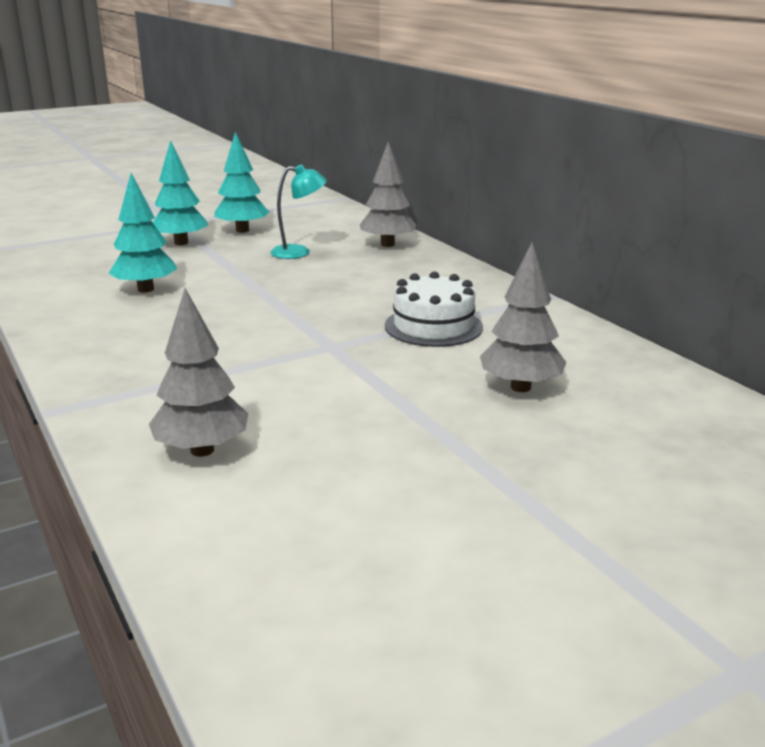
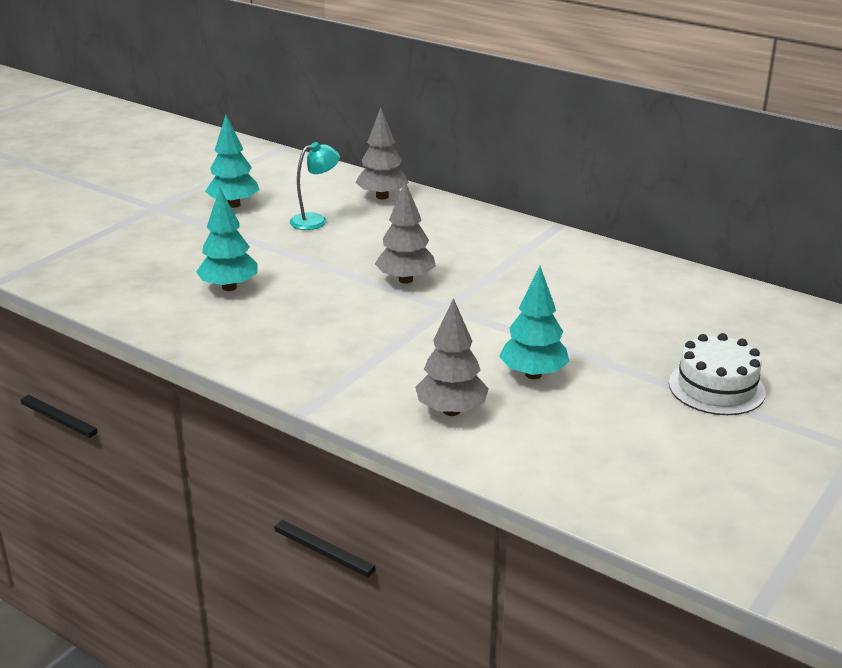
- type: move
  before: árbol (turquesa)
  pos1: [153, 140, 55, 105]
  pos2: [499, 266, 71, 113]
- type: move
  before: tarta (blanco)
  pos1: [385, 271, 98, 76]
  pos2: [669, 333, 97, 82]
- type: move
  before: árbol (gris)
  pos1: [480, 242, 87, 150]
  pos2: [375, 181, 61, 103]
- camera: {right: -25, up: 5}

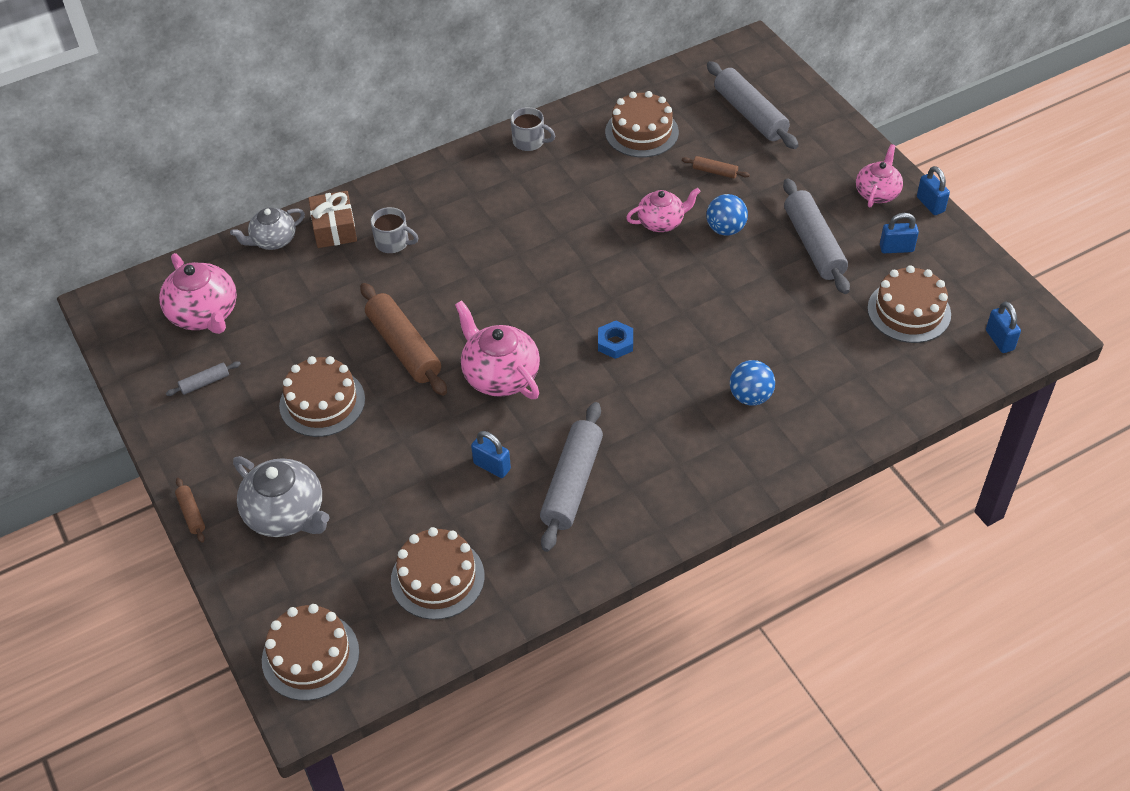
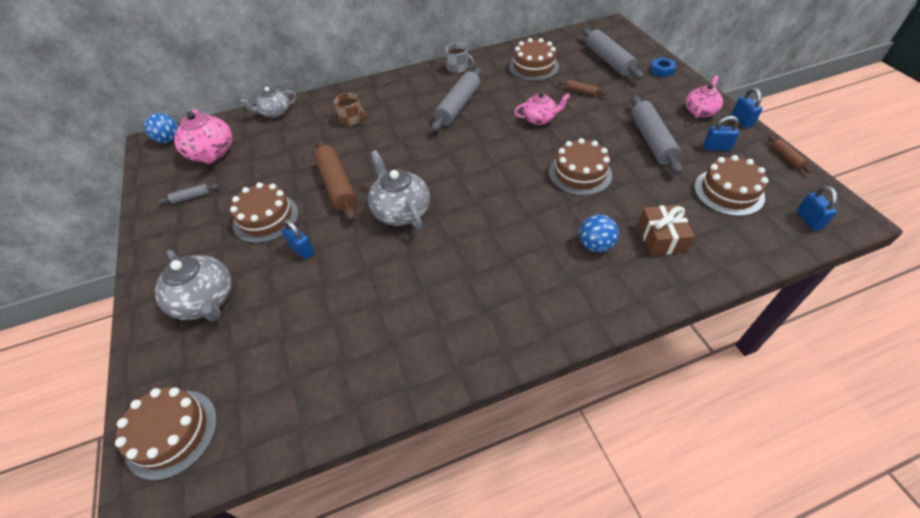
- type: move
  before: rodillo (marrón)
  pos1: [175, 478, 30, 65]
  pos2: [768, 136, 44, 37]
- type: move
  before: regalo (marrón)
  pos1: [308, 191, 49, 57]
  pos2: [638, 205, 57, 51]
- type: recolor
  before: taza (gris)
  after: taza (marrón)
  pos1: [371, 207, 47, 46]
  pos2: [334, 93, 32, 33]
- type: move
  before: tarta (marrón)
  pos1: [391, 527, 94, 93]
  pos2: [549, 138, 63, 58]
- type: recolor
  before: tetera (rosa)
  after: tetera (gris)
  pos1: [455, 301, 85, 98]
  pos2: [368, 150, 62, 80]
- type: move
  before: candado (azul)
  pos1: [471, 431, 40, 47]
  pos2: [282, 219, 32, 40]
- type: move
  before: rodillo (gris)
  pos1: [540, 402, 63, 150]
  pos2: [431, 68, 51, 64]
- type: move
  before: tuerca (azul)
  pos1: [598, 321, 35, 38]
  pos2: [651, 57, 25, 20]
- type: move
  before: pelota (azul)
  pos1: [706, 194, 42, 42]
  pos2: [144, 113, 34, 30]
- camera: {right: 10, up: 0}

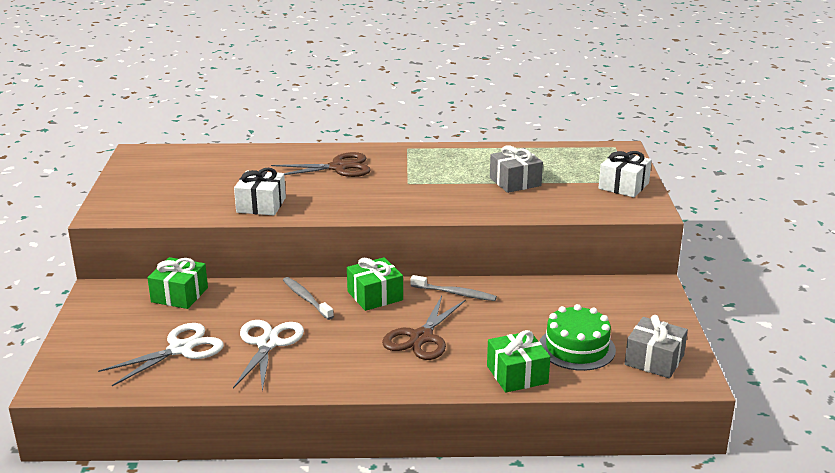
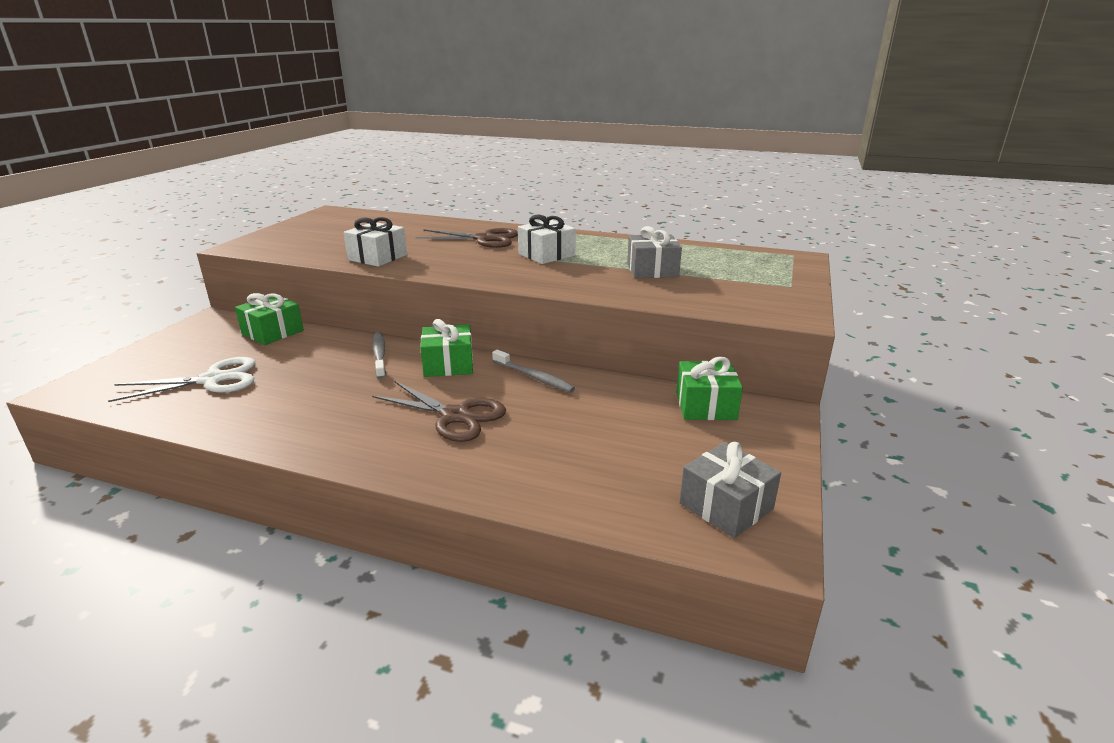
- type: delete
  before: tijeras (blanco)
  pos1: [233, 320, 71, 72]
- type: rotate
  before: tijeras (marrón)
  pos1: [382, 296, 84, 64]
  pos2: [372, 381, 134, 61]
  turn: -105
- type: move
  before: regalo (verde)
  pos1: [487, 330, 63, 63]
  pos2: [676, 357, 67, 63]
- type: delete
  before: tarta (verde)
  pos1: [539, 304, 77, 67]
- type: move
  before: regalo (blanco)
  pos1: [599, 151, 53, 46]
  pos2: [518, 214, 58, 50]
- camera: {right: 20, up: 0}

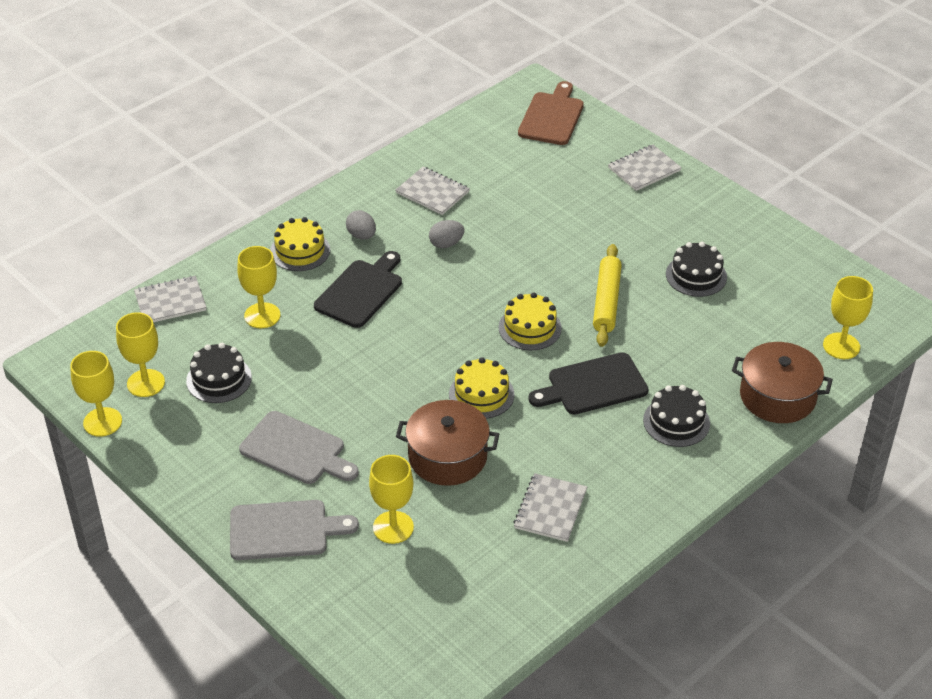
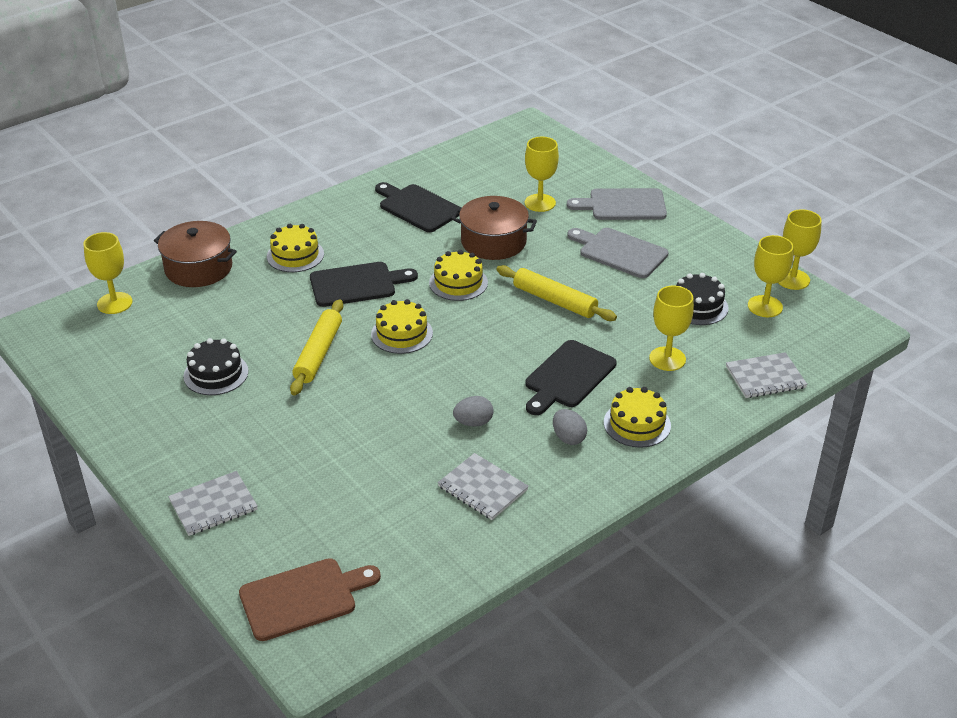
- type: replace
  before: cuaderno (gris)
  after: tabla de cortar (negro)
  pos1: [514, 473, 73, 69]
  pos2: [375, 182, 87, 50]
- type: rotate
  before: tabla de cortar (marrón)
  pos1: [518, 81, 66, 64]
  pos2: [239, 558, 142, 83]
  turn: -135
- type: recolor
  before: tarta (negro)
  after: tarta (amarillo)
  pos1: [643, 385, 67, 62]
  pos2: [267, 224, 57, 48]
- type: insert
  after: rodillo (amarillo)
  pos2: [497, 265, 120, 56]
- camera: {right: -175, up: -5}

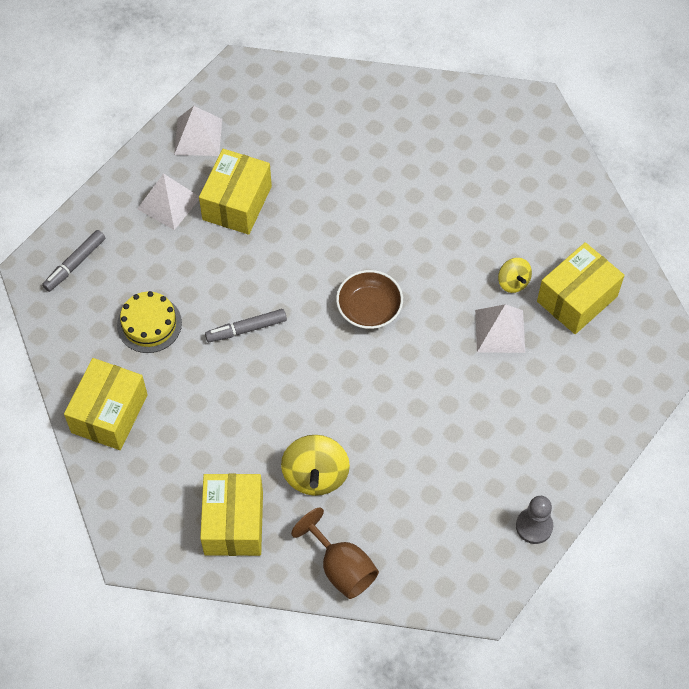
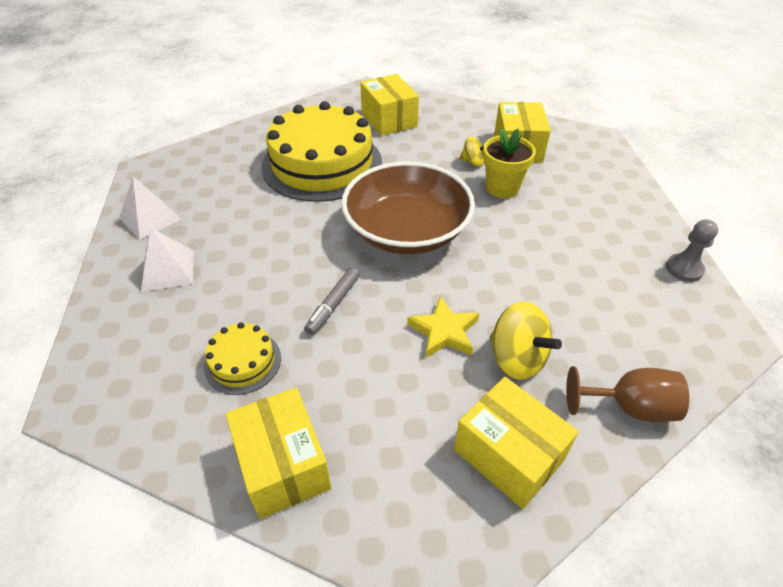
- type: delete
  before: rotulador (gris)
  pos1: [42, 230, 63, 62]
- type: move
  before: caja (amarillo)
  pos1: [199, 149, 73, 86]
  pos2: [360, 74, 59, 62]
- type: resize
  before: cuenco (marrón)
  pos1: [336, 270, 67, 59]
  pos2: [341, 162, 134, 92]
  scale: 2.0
- type: replace
  before: pirámide (blanco)
  after: maceta (amarillo)
  pos1: [475, 304, 50, 49]
  pos2: [483, 128, 53, 70]
- type: insert
  after: tarta (amarillo)
  pos2: [261, 101, 121, 101]
- type: insert
  after: estrella (amarillo)
  pos2: [407, 296, 72, 62]
- camera: {right: -45, up: -15}

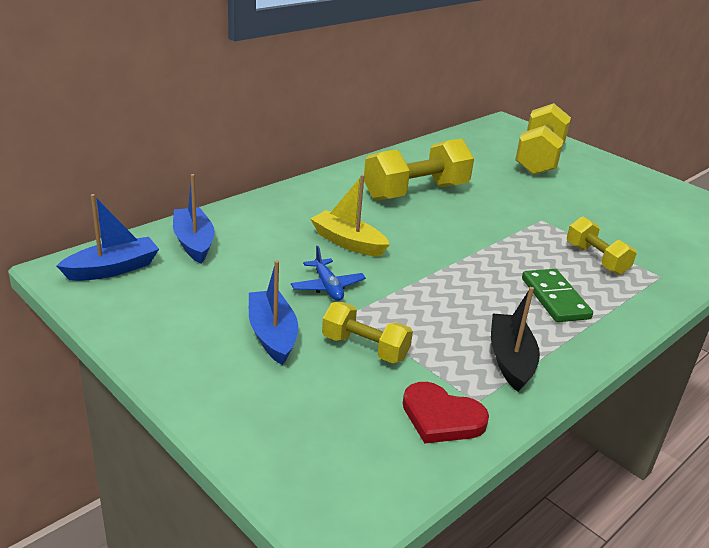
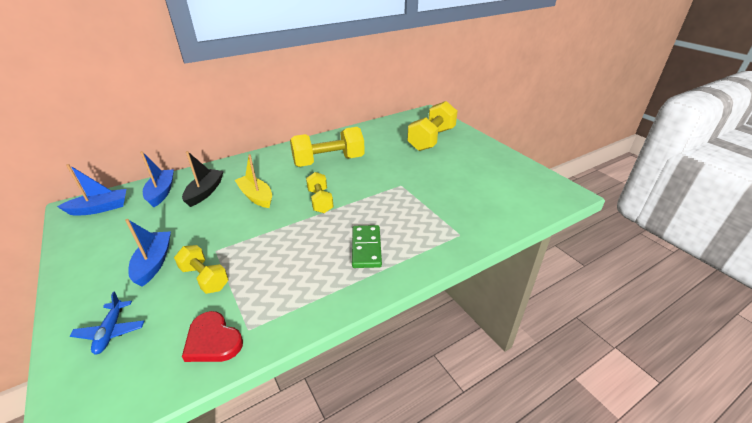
- type: move
  before: avión (azul)
  pos1: [291, 246, 75, 55]
  pos2: [70, 292, 74, 62]
- type: move
  before: barco (negro)
  pos1: [491, 287, 49, 105]
  pos2: [182, 151, 42, 56]
- type: move
  before: mancuerna (amarillo)
  pos1: [567, 217, 70, 58]
  pos2: [306, 172, 28, 41]
- camera: {right: 15, up: 5}

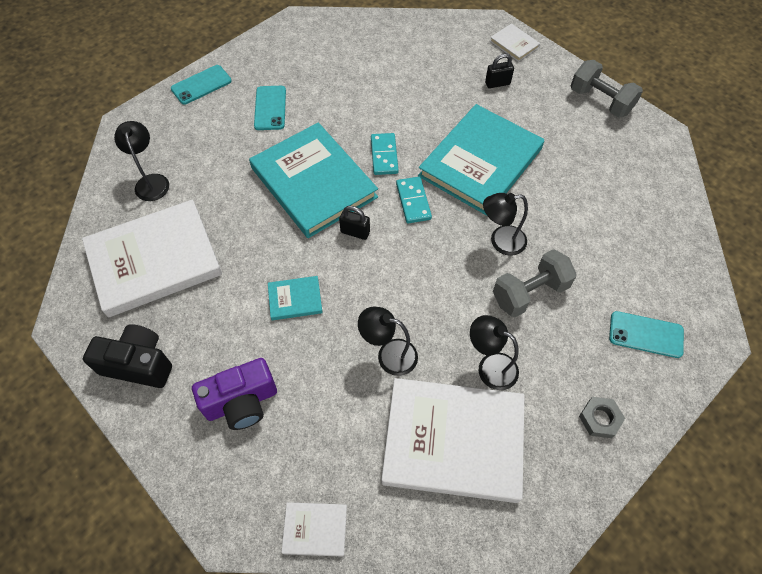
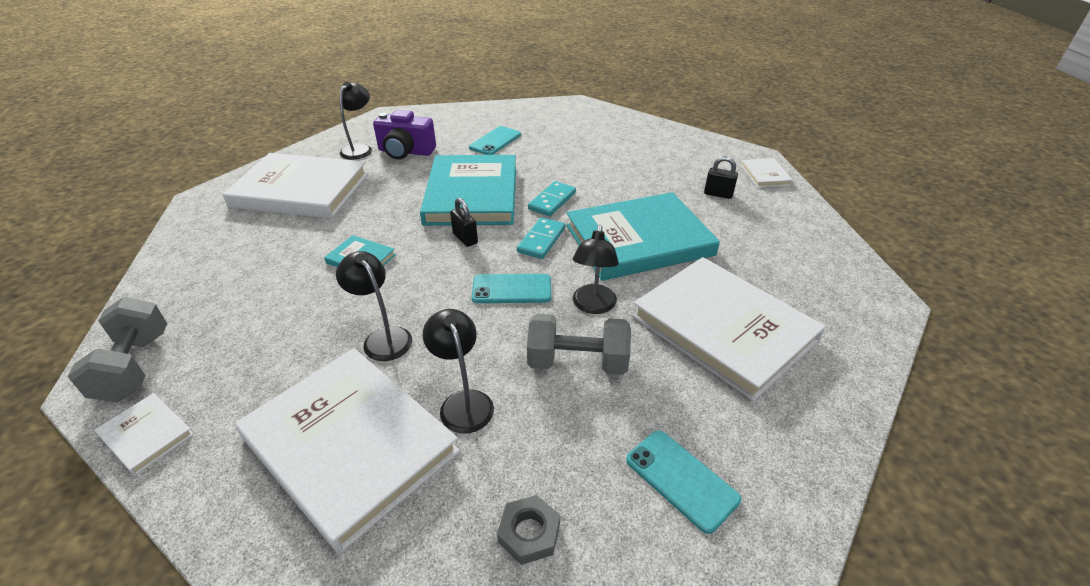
- type: delete
  before: cámara (negro)
  pos1: [83, 324, 89, 64]
- type: move
  before: móvil (turquesa)
  pos1: [171, 65, 61, 40]
  pos2: [472, 274, 80, 29]
- type: move
  before: cámara (morado)
  pos1: [192, 358, 85, 72]
  pos2: [373, 110, 63, 49]
- type: rotate
  before: lámpara (negro)
  pos1: [483, 193, 45, 63]
  pos2: [573, 225, 46, 89]
  turn: -105
- type: move
  before: mancuerna (gris)
  pos1: [571, 60, 72, 58]
  pos2: [68, 297, 99, 105]
- type: insert
  after: libro (blanco)
  pos2: [632, 257, 193, 144]
- camera: {right: 35, up: -20}

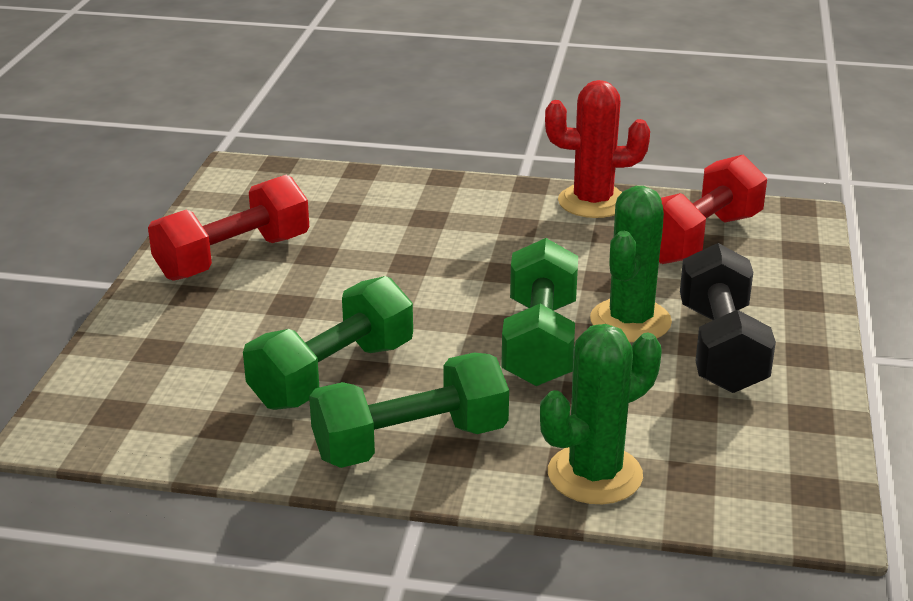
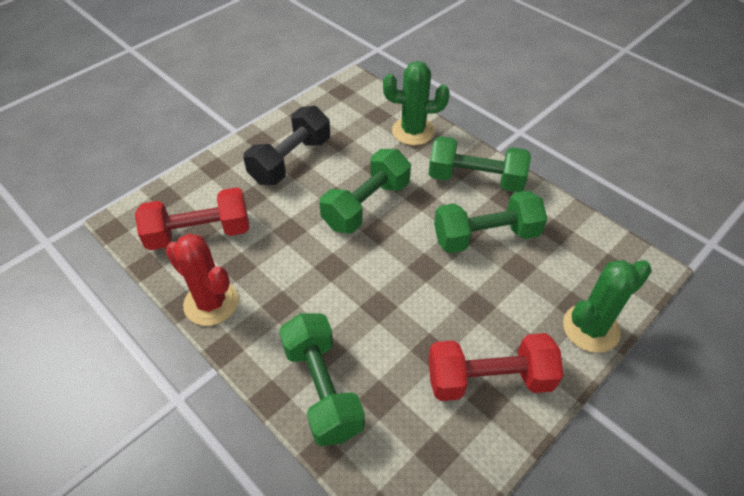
- type: move
  before: cactus (verde)
  pos1: [590, 186, 82, 156]
  pos2: [563, 260, 89, 93]
- type: insert
  after: mancuerna (verde)
  pos2: [279, 313, 86, 133]
- camera: {right: -145, up: 20}

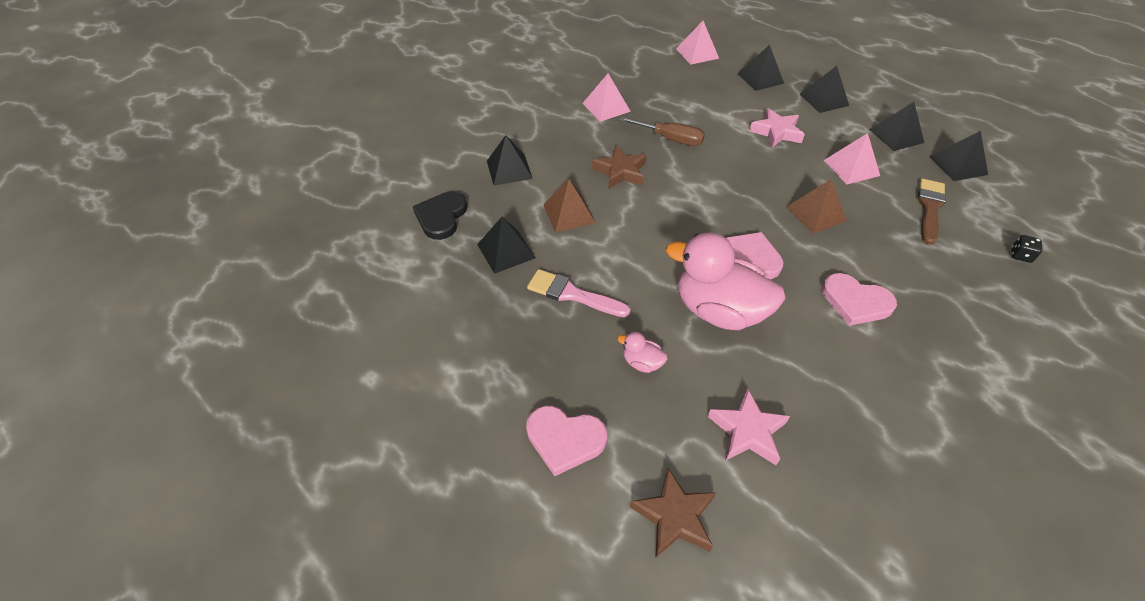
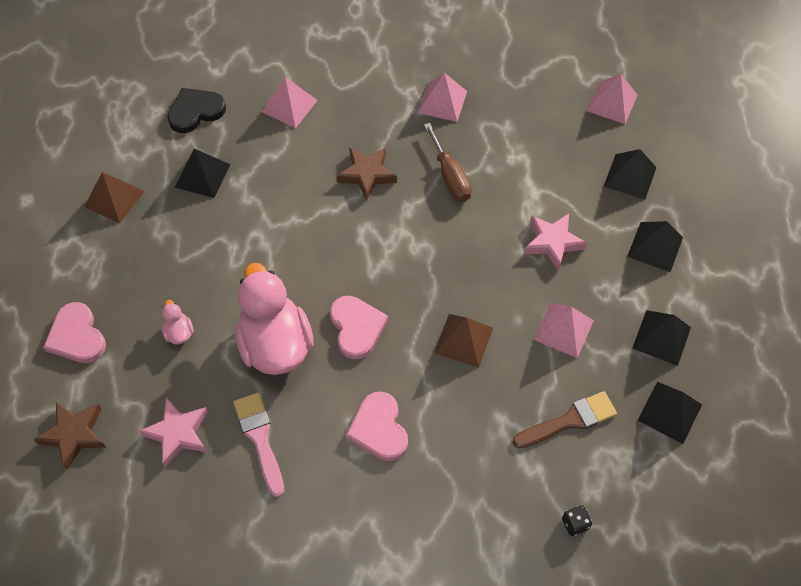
- type: recolor
  before: pirámide (negro)
  after: pirámide (rosa)
  pos1: [487, 135, 46, 51]
  pos2: [262, 77, 56, 51]
- type: move
  before: pincel (rosa)
  pos1: [527, 269, 104, 48]
  pos2: [233, 392, 51, 105]
- type: move
  before: pirámide (marrón)
  pos1: [543, 179, 53, 54]
  pos2: [84, 172, 61, 51]
- camera: {right: 45, up: 10}

